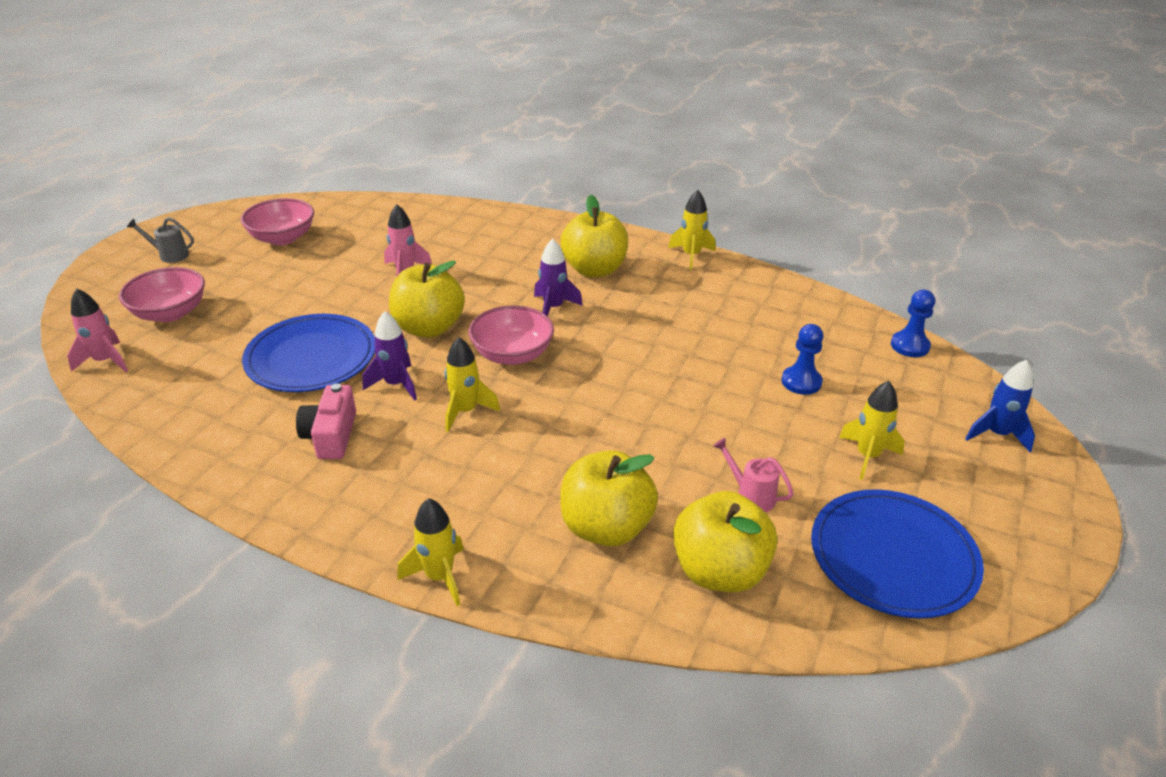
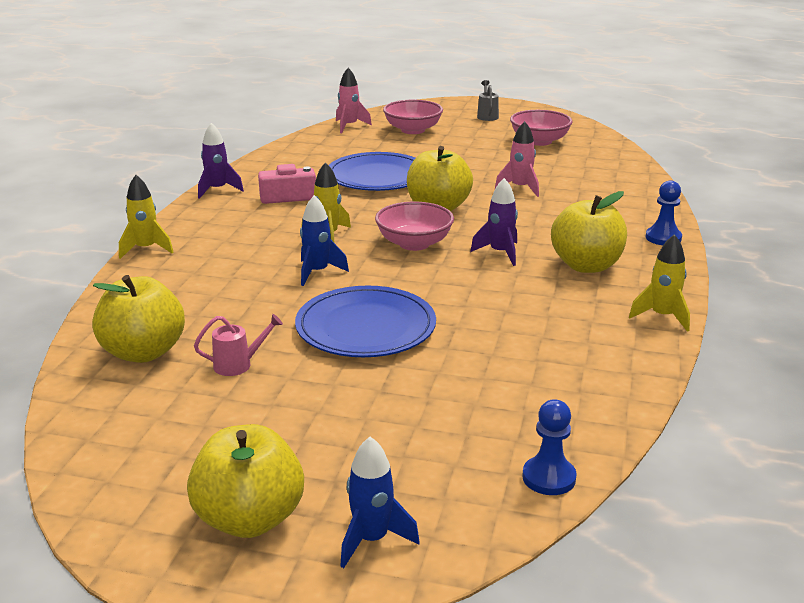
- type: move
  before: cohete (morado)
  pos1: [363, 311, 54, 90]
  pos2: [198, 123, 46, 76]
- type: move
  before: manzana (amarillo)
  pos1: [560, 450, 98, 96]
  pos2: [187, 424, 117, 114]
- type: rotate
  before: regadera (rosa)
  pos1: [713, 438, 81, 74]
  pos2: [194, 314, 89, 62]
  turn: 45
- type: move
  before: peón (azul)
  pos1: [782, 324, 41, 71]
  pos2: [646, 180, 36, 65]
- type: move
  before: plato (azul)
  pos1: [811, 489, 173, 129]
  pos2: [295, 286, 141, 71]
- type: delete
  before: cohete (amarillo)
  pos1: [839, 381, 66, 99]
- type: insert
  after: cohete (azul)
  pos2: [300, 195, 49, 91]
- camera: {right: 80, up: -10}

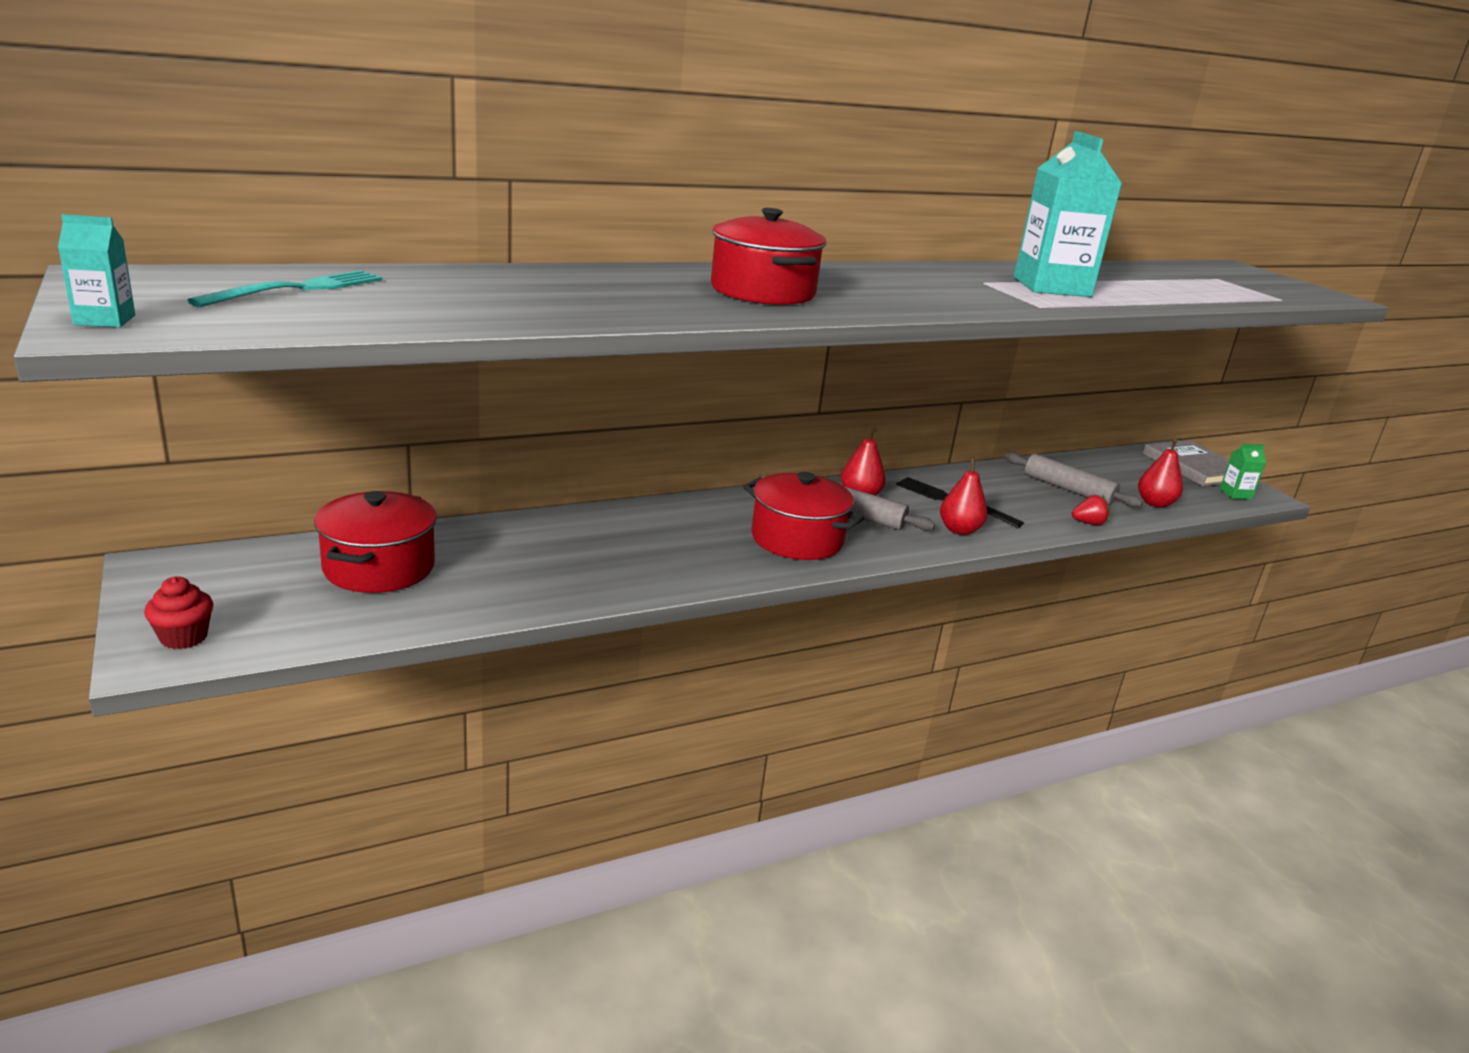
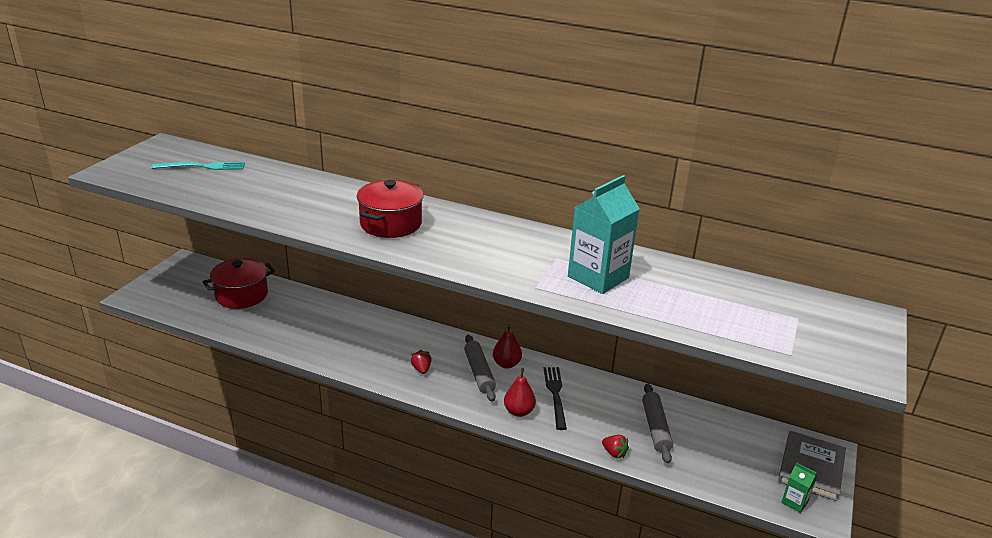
- type: delete
  before: cartón de leche (turquesa)
  pos1: [58, 214, 77, 113]
- type: delete
  before: magdalena (rojo)
  pos1: [144, 576, 69, 73]
- type: replace
  before: olla (rojo)
  after: fresa (rojo)
  pos1: [743, 472, 121, 88]
  pos2: [411, 350, 21, 24]
- type: delete
  before: pera (rojo)
  pos1: [1138, 439, 45, 69]
- camera: {right: 50, up: 5}

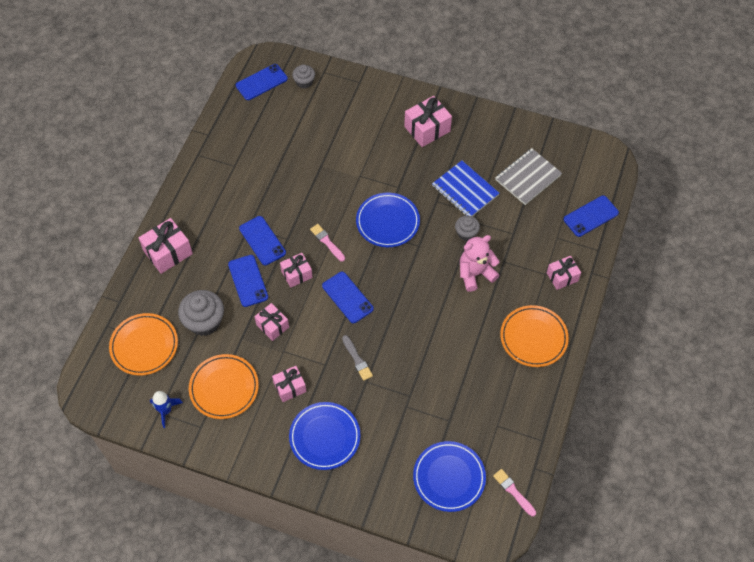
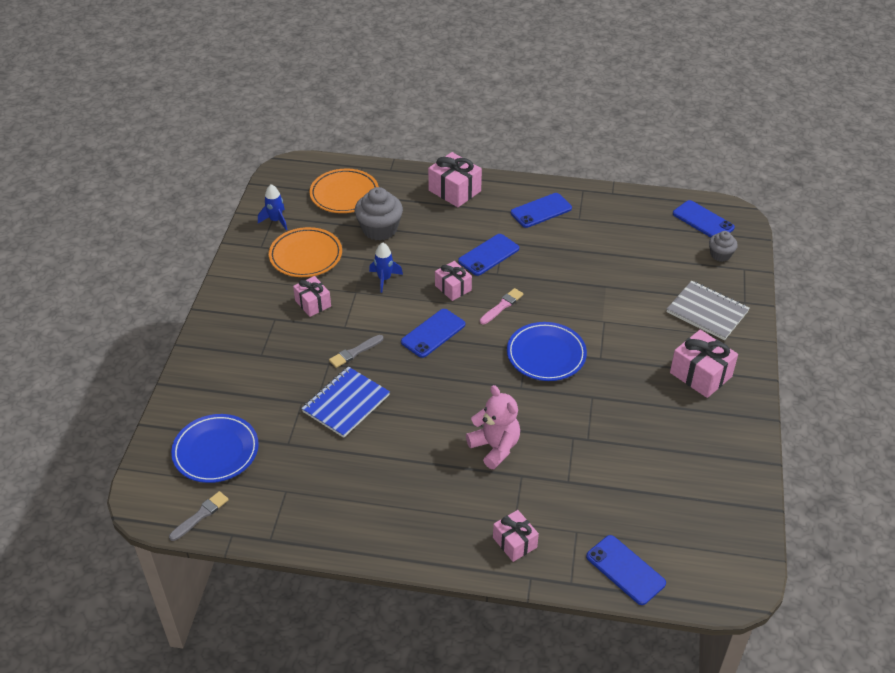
- type: move
  before: móvil (azul)
  pos1: [228, 255, 40, 52]
  pos2: [511, 193, 61, 35]
- type: replace
  before: regalo (rosa)
  after: cohete (azul)
  pos1: [254, 303, 35, 38]
  pos2: [369, 242, 34, 51]
- type: delete
  before: plato (azul)
  pos1: [289, 402, 72, 68]
- type: move
  before: cuaderno (azul)
  pos1: [432, 161, 67, 55]
  pos2: [301, 367, 89, 71]
- type: delete
  before: magdalena (gris)
  pos1: [455, 216, 25, 25]
- type: recolor
  before: pincel (rosa)
  after: pincel (gris)
  pos1: [493, 469, 43, 48]
  pos2: [169, 491, 60, 50]
- type: move
  before: cuaderno (gris)
  pos1: [495, 148, 67, 57]
  pos2: [667, 281, 83, 59]
- type: delete
  before: plato (naranja)
  pos1: [500, 305, 69, 62]
- camera: {right: 80, up: -15}

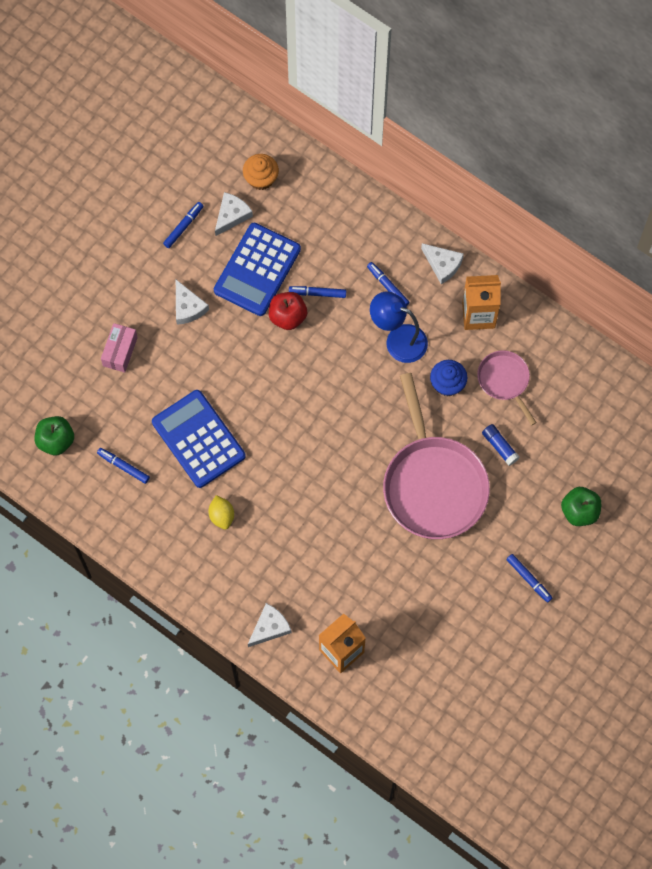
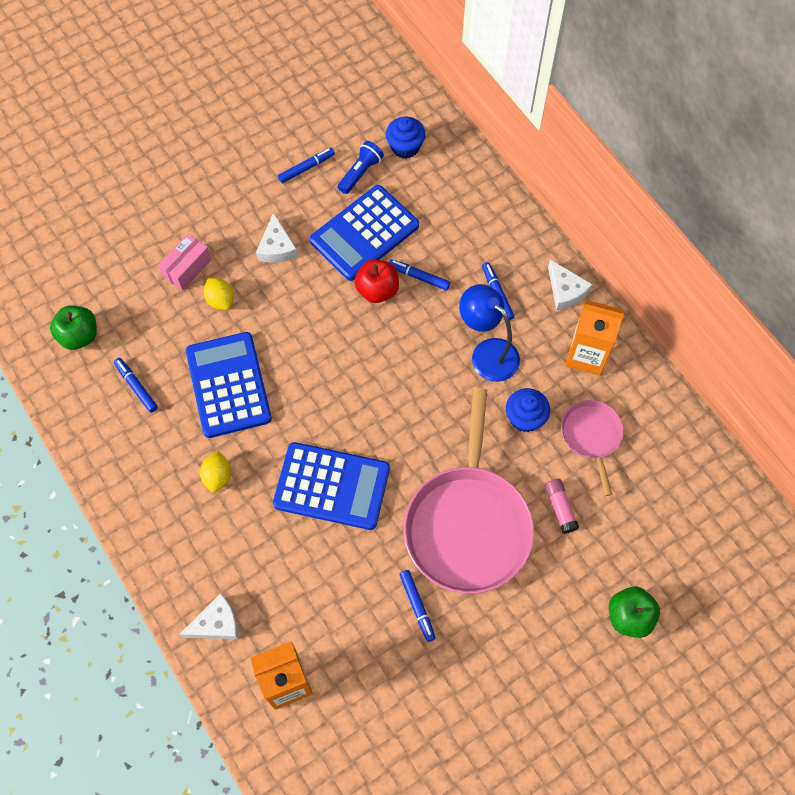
- type: replace
  before: queso (blanco)
  after: lámpara de mano (azul)
  pos1: [215, 192, 38, 44]
  pos2: [338, 141, 46, 53]
- type: recolor
  before: magdalena (naranja)
  after: magdalena (azul)
  pos1: [243, 154, 36, 36]
  pos2: [386, 116, 40, 43]
- type: recolor
  before: barra de pegamento (azul)
  after: barra de pegamento (rosa)
  pos1: [482, 424, 38, 42]
  pos2: [545, 479, 34, 55]
- type: move
  before: rotulador (azul)
  pos1: [506, 554, 46, 49]
  pos2: [399, 570, 37, 72]
- type: insert
  after: limón (amarillo)
  pos2: [203, 278, 31, 32]
- type: insert
  after: calculadora (azul)
  pos2: [273, 442, 117, 88]
- camera: {right: 20, up: -5}

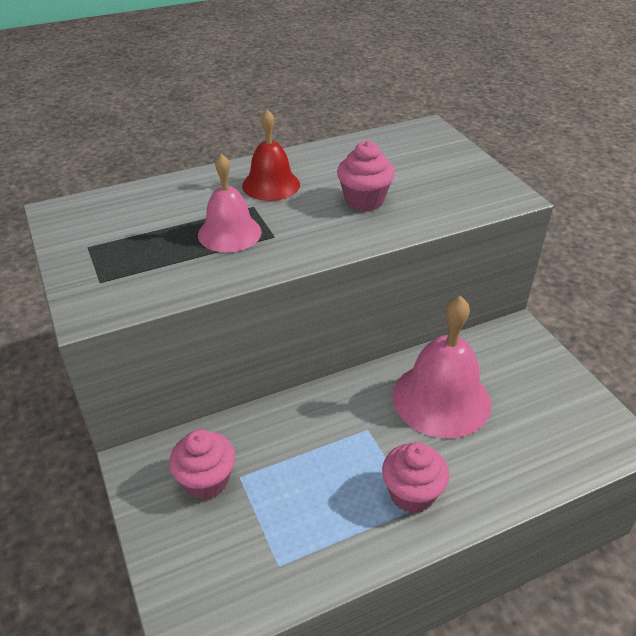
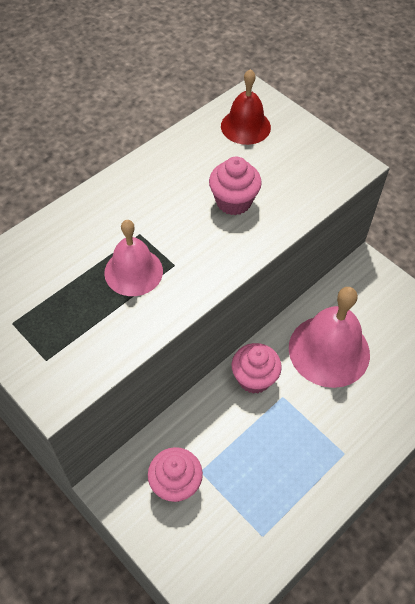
- type: move
  before: campana (rojo)
  pos1: [242, 109, 58, 92]
  pos2: [221, 69, 50, 76]
- type: move
  before: magdalena (rosa)
  pos1: [382, 442, 67, 71]
  pos2: [232, 343, 50, 51]
- camera: {right: -20, up: 15}

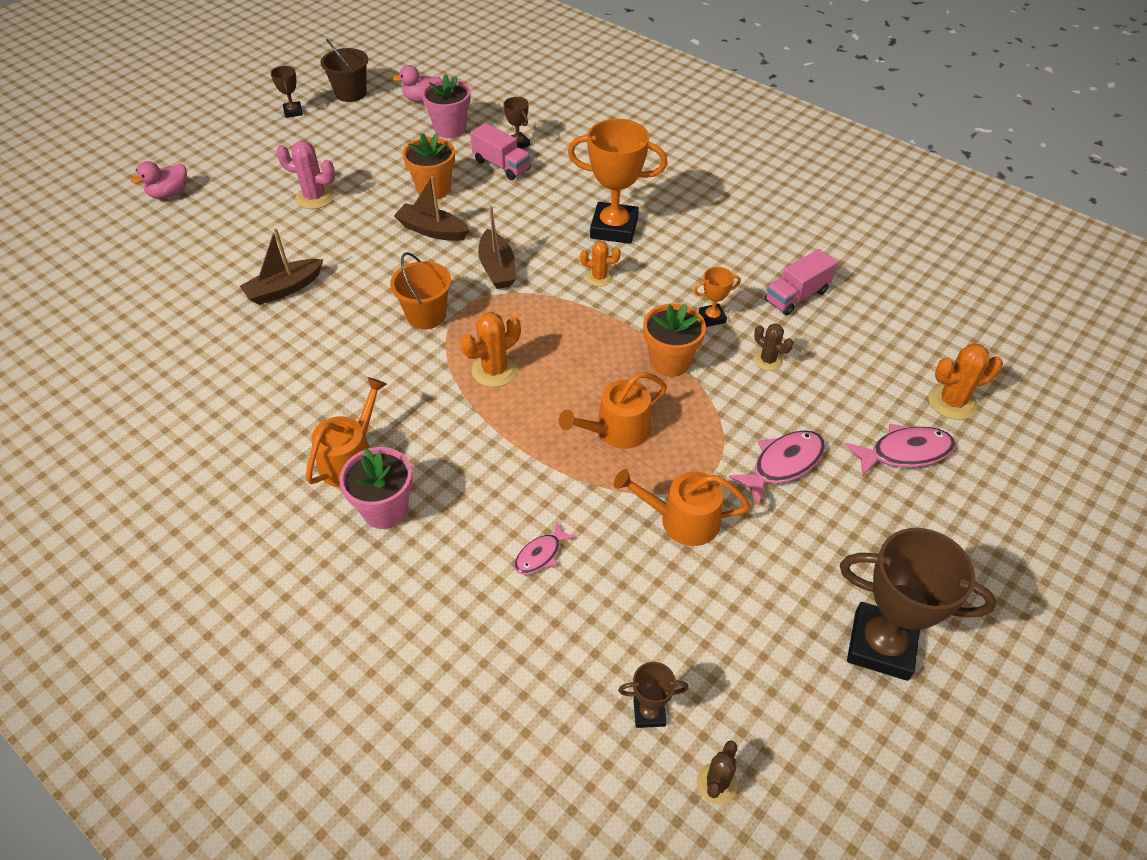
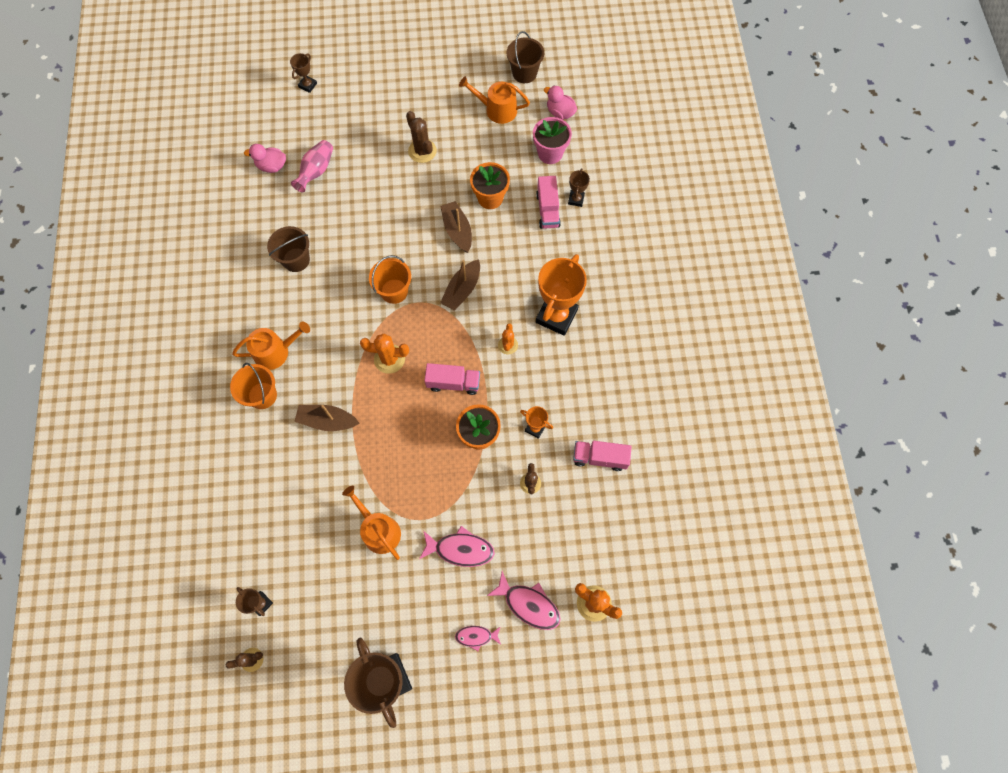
- type: move
  before: pato (rosa)
  pos1: [131, 161, 56, 38]
  pos2: [244, 144, 42, 29]
- type: move
  before: barco (marrón)
  pos1: [240, 228, 83, 77]
  pos2: [294, 405, 66, 26]
- type: move
  before: trofeo (marrón)
  pos1: [271, 66, 32, 52]
  pos2: [290, 53, 27, 40]
- type: recolor
  before: cactus (rosa)
  after: cactus (marrón)
  pos1: [276, 141, 59, 68]
  pos2: [406, 111, 31, 52]
- type: replace
  before: maceta (rosa)
  after: balde (naranja)
  pos1: [339, 447, 74, 82]
  pos2: [230, 363, 47, 46]
- type: move
  before: pez (rosa)
  pos1: [514, 521, 62, 53]
  pos2: [455, 626, 46, 25]
- type: move
  before: regadera (naranja)
  pos1: [559, 372, 108, 77]
  pos2: [459, 76, 71, 48]
- type: rotate
  before: trofeo (naranja)
  pos1: [568, 119, 99, 125]
  pos2: [536, 254, 51, 82]
  turn: 60
- type: rotate
  before: cactus (naranja)
  pos1: [580, 241, 41, 46]
  pos2: [498, 323, 20, 31]
  turn: 45
- type: insert
  after: balde (marrón)
  pos2: [267, 226, 43, 46]
- type: insert
  after: florero (rosa)
  pos2: [291, 140, 42, 52]
- type: insert
  after: camión (rosa)
  pos2: [424, 363, 56, 32]
- camera: {right: 45, up: 20}

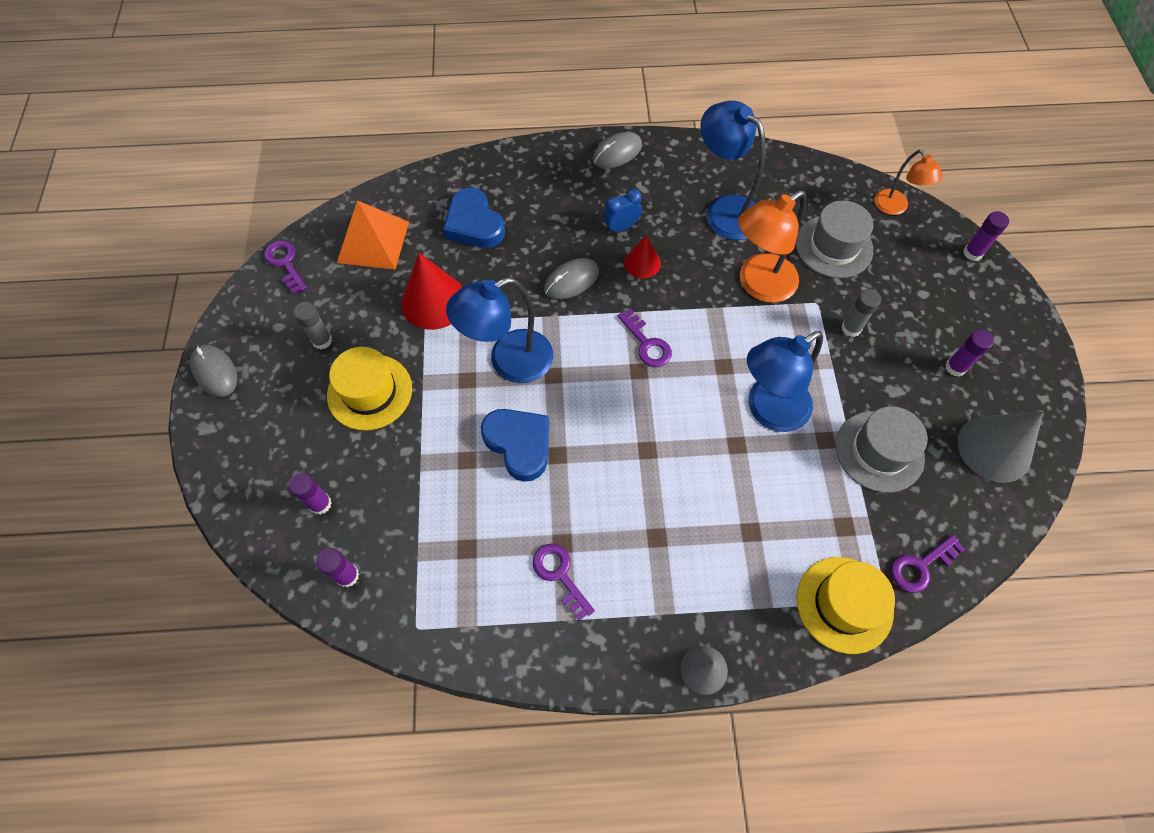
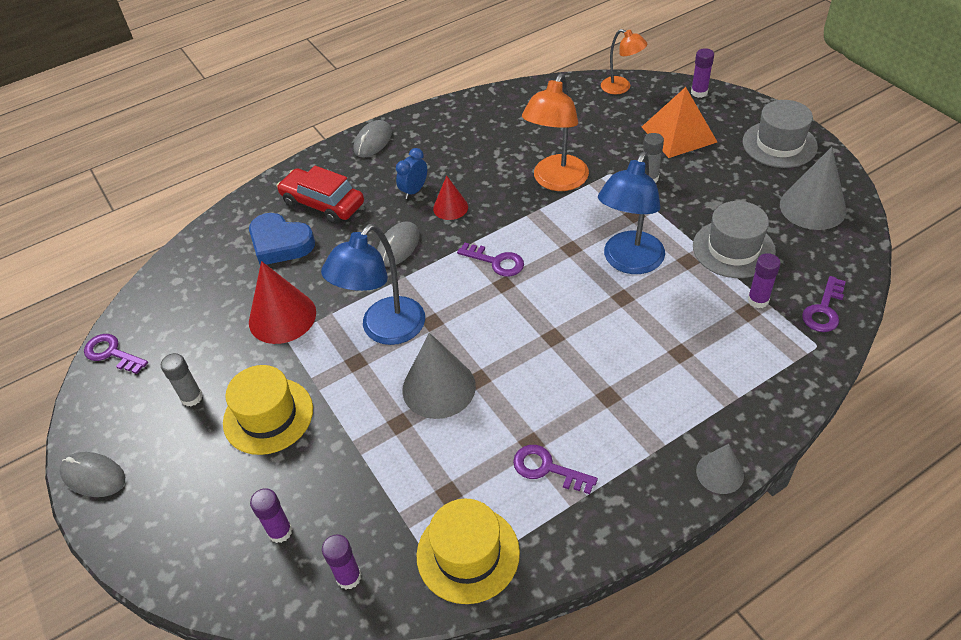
- type: move
  before: pirámide (naranja)
  pos1: [337, 201, 72, 69]
  pos2: [642, 87, 75, 71]
- type: replace
  before: corazón (azul)
  after: cono (gris)
  pos1: [481, 409, 68, 73]
  pos2: [402, 333, 74, 86]
- type: delete
  before: lámpara (azul)
  pos1: [700, 101, 65, 139]
- type: move
  before: sombrero (gris)
  pos1: [796, 201, 77, 77]
  pos2: [743, 100, 75, 68]
- type: move
  before: sombrero (amarillo)
  pos1: [797, 557, 98, 97]
  pos2: [416, 498, 104, 106]
- type: move
  before: barra de pegamento (morado)
  pos1: [945, 330, 49, 47]
  pos2: [747, 253, 34, 55]
- type: insert
  after: coche (rojo)
  pos2: [277, 166, 87, 58]
- camera: {right: -25, up: -15}

